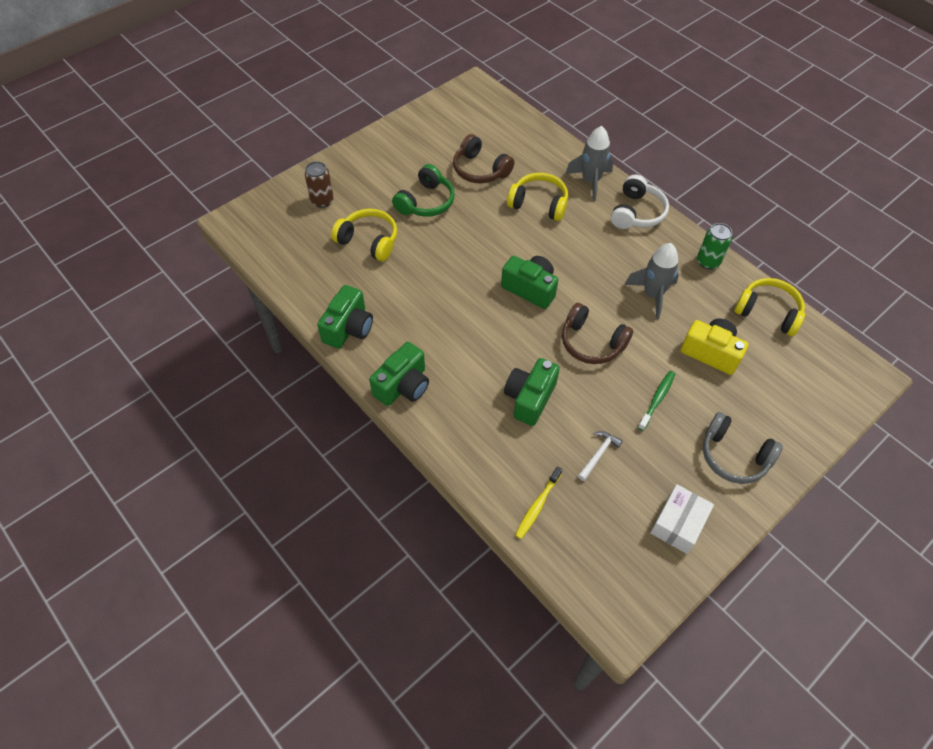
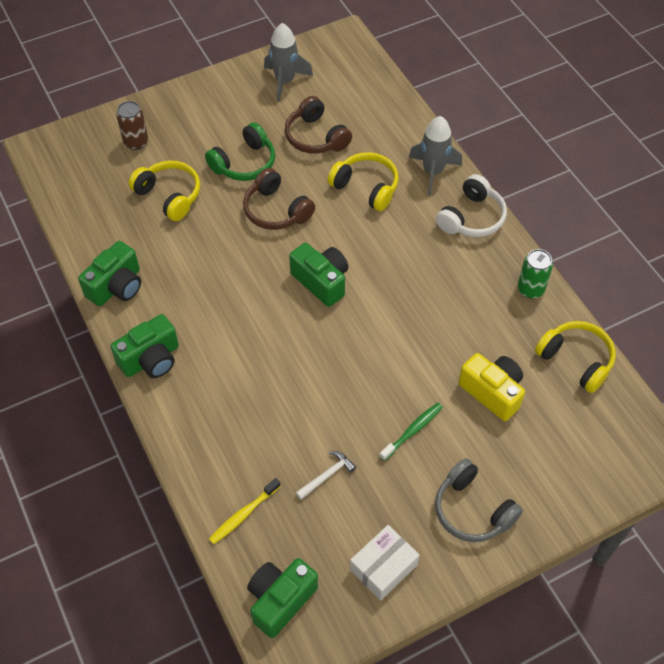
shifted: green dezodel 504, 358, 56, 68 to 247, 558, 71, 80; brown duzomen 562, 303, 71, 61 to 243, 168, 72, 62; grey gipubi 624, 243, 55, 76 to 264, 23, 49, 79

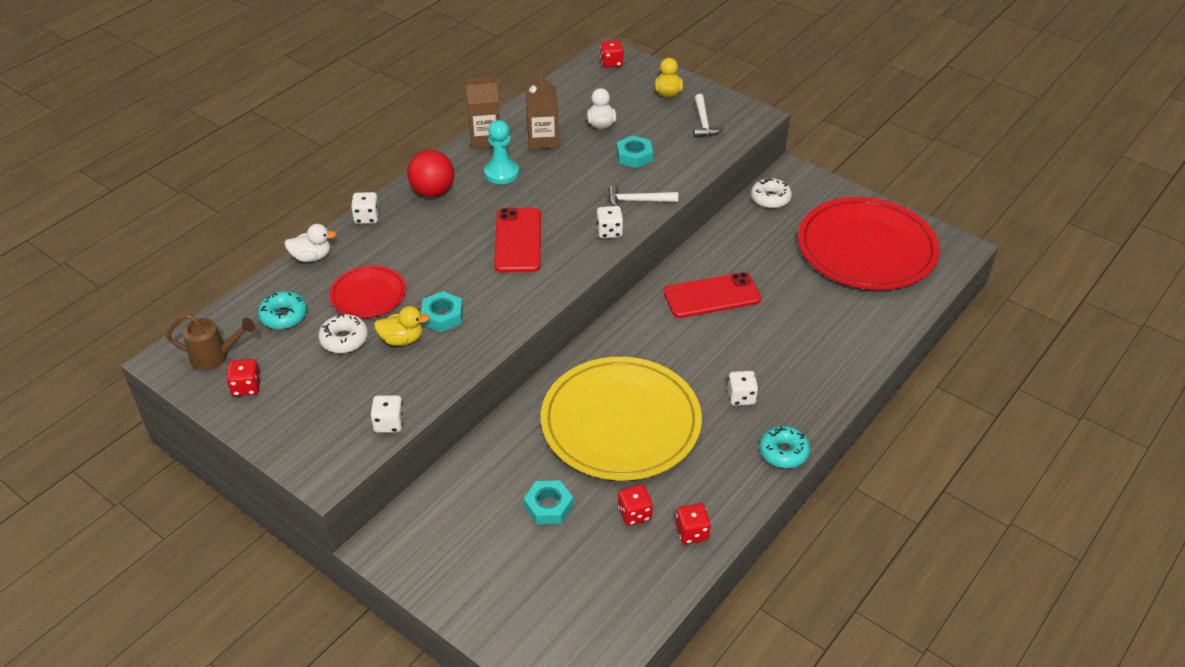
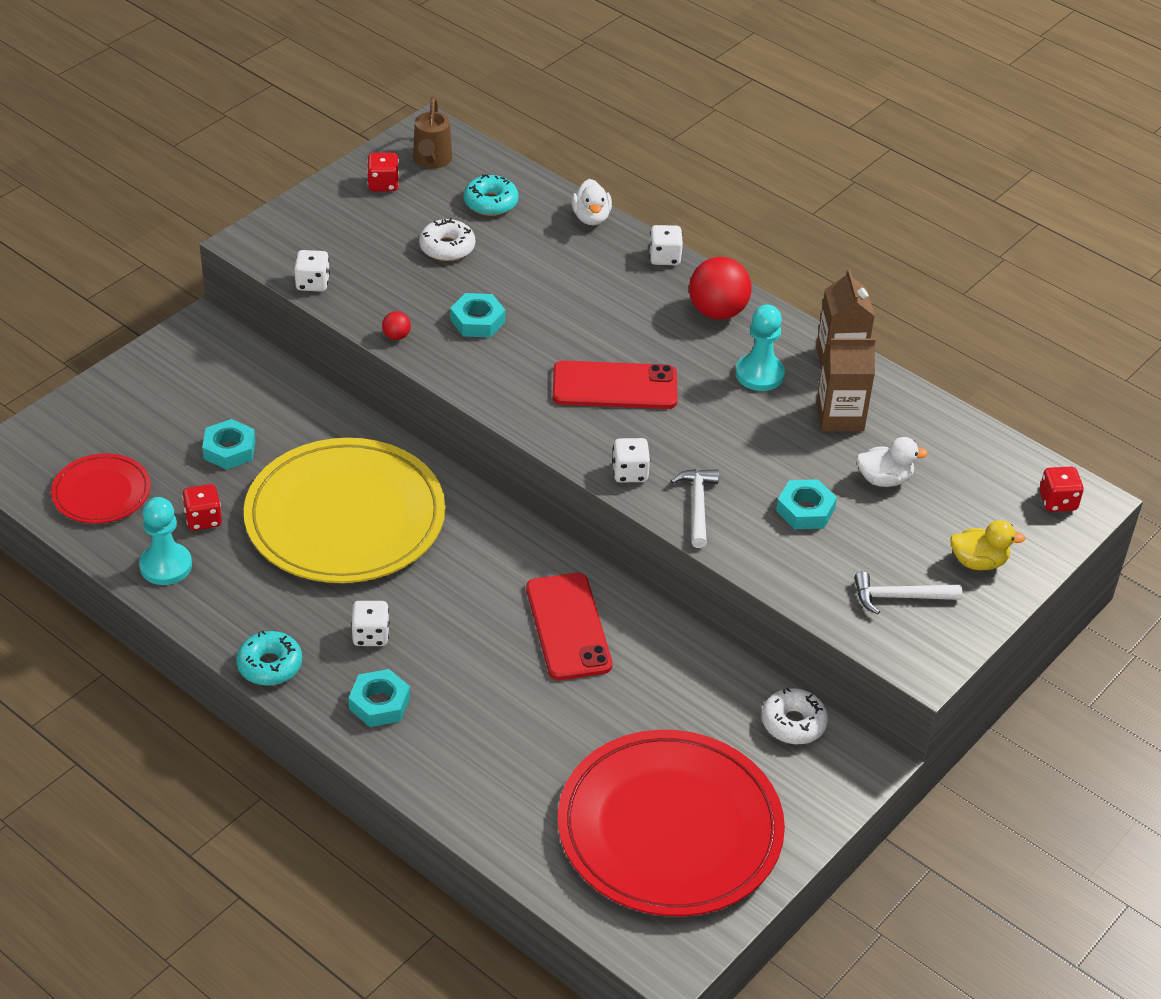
gone: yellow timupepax 374, 306, 56, 40
new: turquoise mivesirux 348, 669, 62, 58; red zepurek 382, 311, 29, 29
shifted: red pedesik 330, 265, 76, 53 to 51, 453, 100, 71
swapped: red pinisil 676, 503, 35, 41 to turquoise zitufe 139, 497, 53, 88

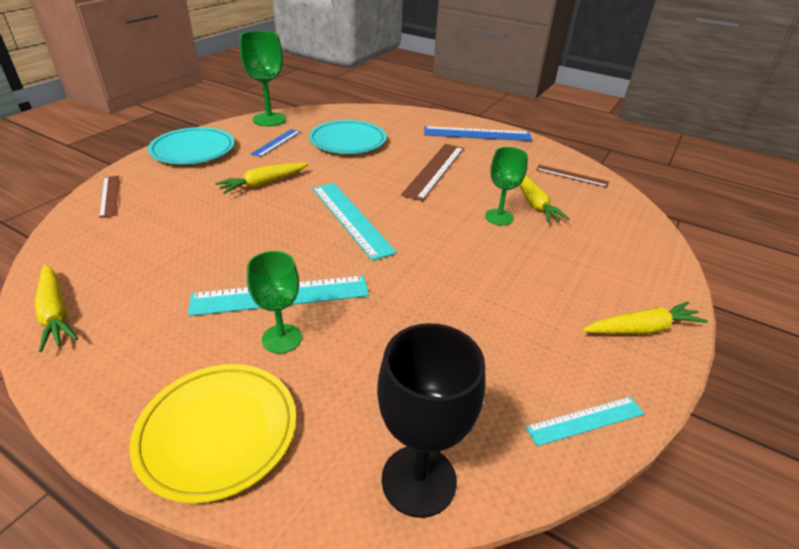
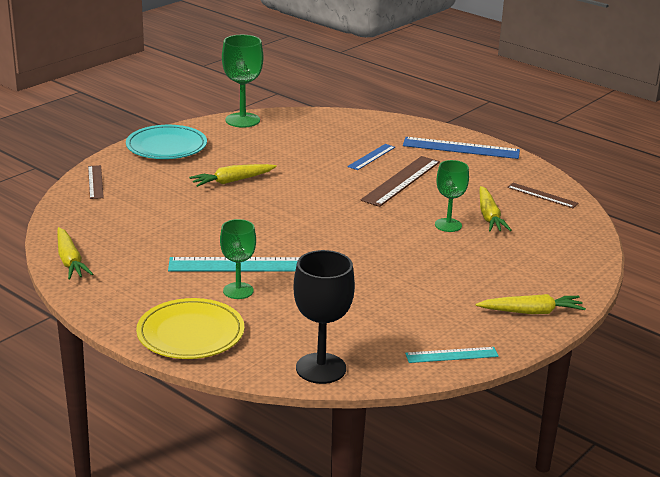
gone: turquoise pedesik 309, 120, 78, 34; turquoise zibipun 312, 183, 85, 78
shifted: blue zibipun 251, 129, 49, 28 to 347, 144, 48, 26

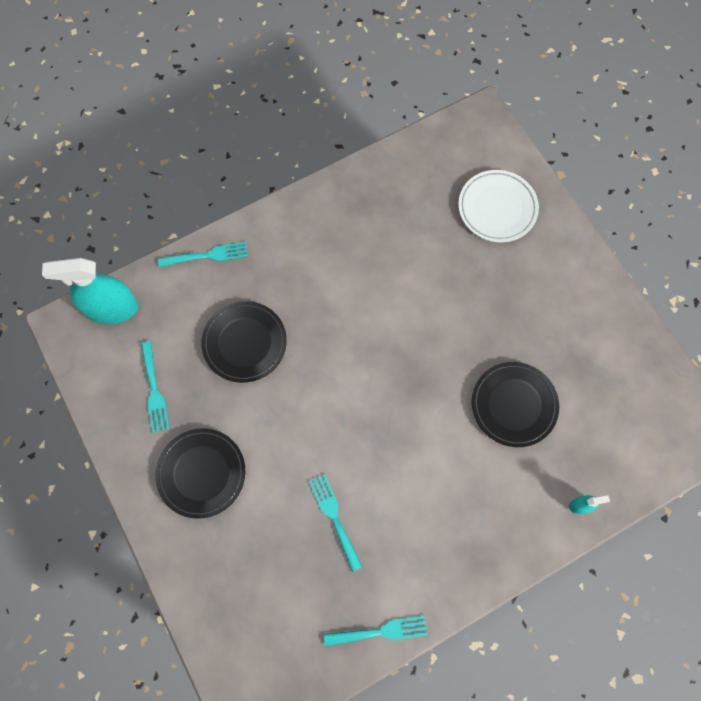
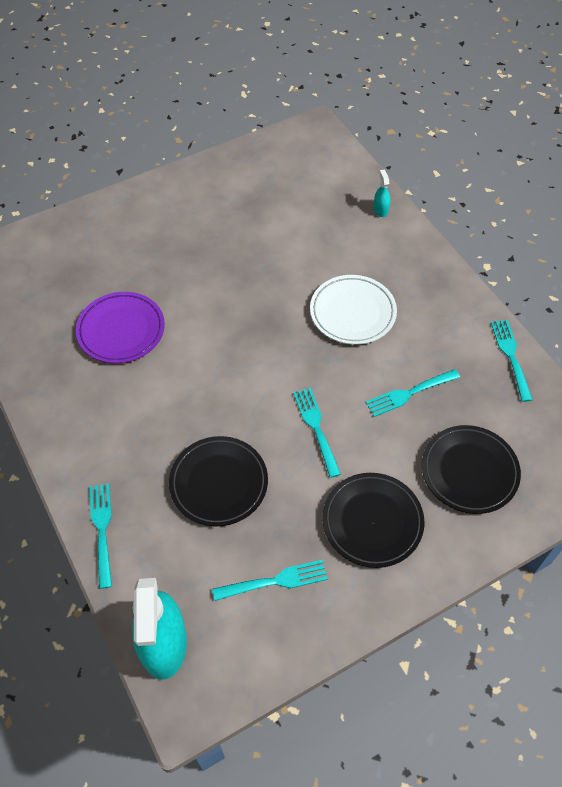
new: purple pedesik 76, 292, 89, 71; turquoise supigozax 293, 388, 48, 90
shifted: white pedesik 458, 170, 81, 72 to 310, 275, 87, 70; black pedesik 472, 362, 87, 85 to 422, 425, 99, 89

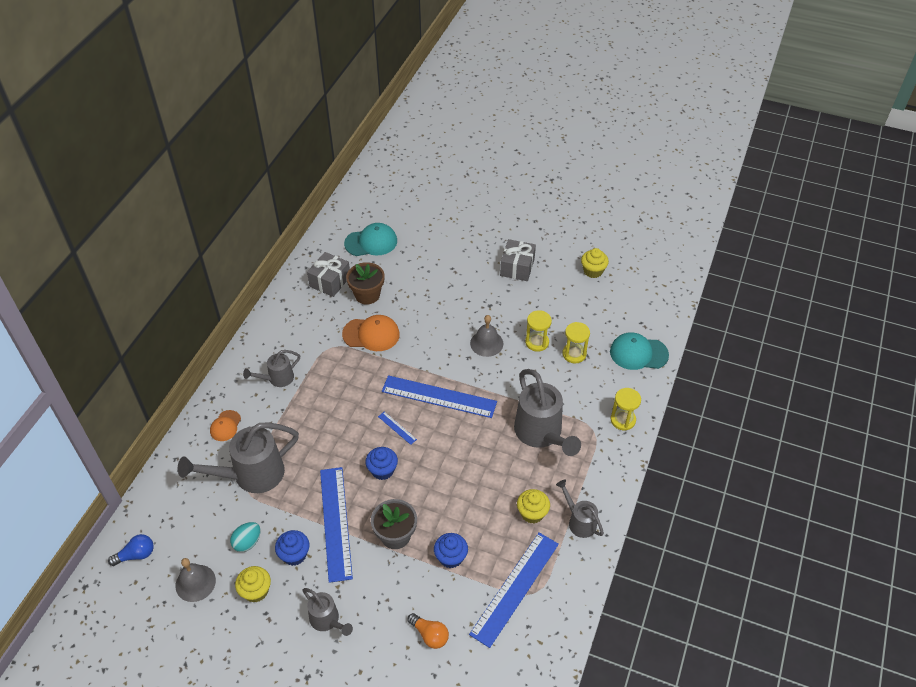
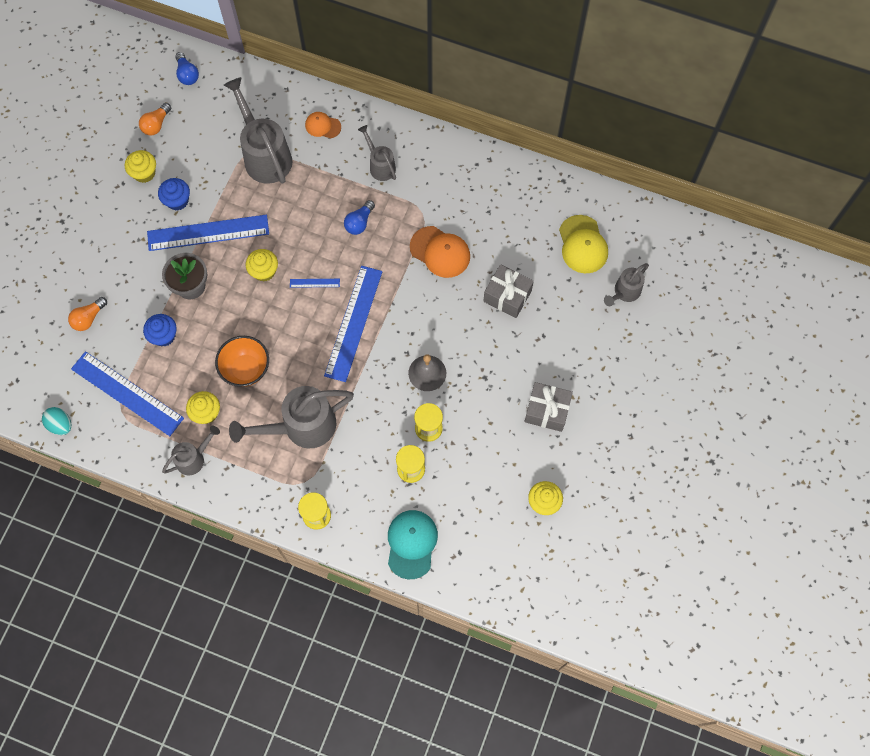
gone: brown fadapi 346, 262, 39, 42
new: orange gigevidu 215, 336, 54, 51; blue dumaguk 344, 200, 31, 35
shifted: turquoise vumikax 230, 522, 31, 30 to 42, 407, 29, 28; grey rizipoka 302, 588, 51, 48 to 604, 263, 45, 43; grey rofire 307, 252, 43, 45 to 483, 264, 51, 54
swapped: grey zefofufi 175, 558, 41, 44 to orange dumaguk 139, 103, 32, 33
repainted: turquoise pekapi 344, 223, 53, 33 to yellow pekapi 559, 215, 49, 58; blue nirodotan 365, 447, 33, 33 to yellow nirodotan 246, 249, 32, 33
rotated: orange pekapi 342, 315, 58, 36 = 410, 226, 60, 52 60 degrees counterclockwise; blue zibipun 378, 412, 39, 33 = 290, 279, 50, 9 45 degrees clockwise

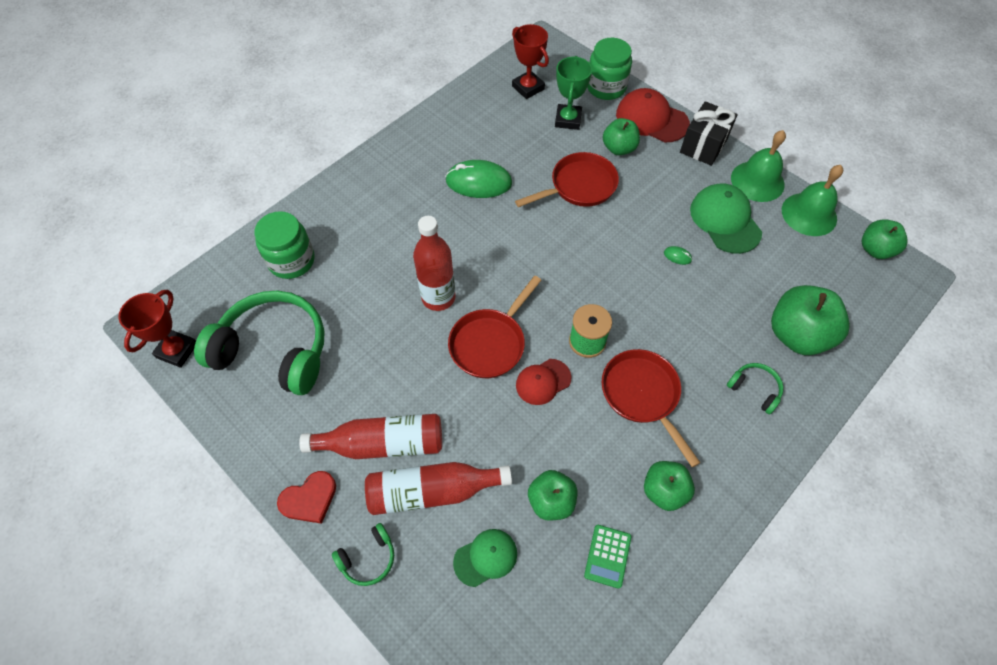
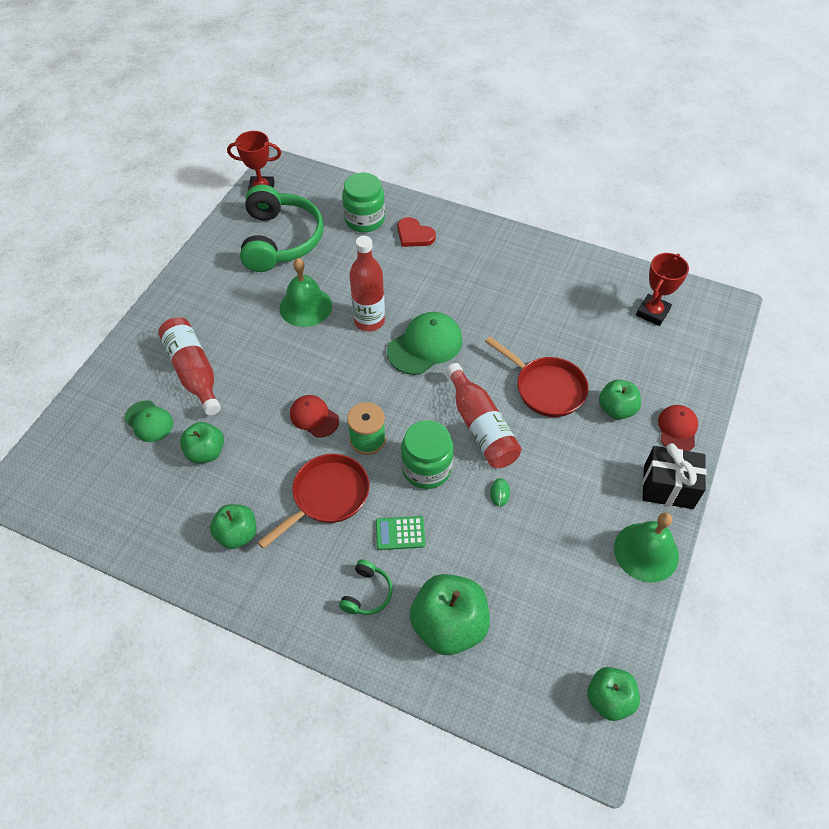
gone: green duzomen 332, 523, 62, 63; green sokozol 445, 160, 67, 38; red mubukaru 448, 276, 93, 102; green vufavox 555, 56, 37, 74
shifted: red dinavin 277, 471, 59, 53 to 397, 217, 39, 30; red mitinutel 299, 414, 143, 45 to 446, 363, 76, 105; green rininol 584, 525, 47, 64 to 376, 516, 49, 34; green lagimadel 587, 38, 45, 62 to 401, 420, 53, 69; green pekapi 690, 184, 72, 70 to 387, 312, 76, 63; green zefofufi 782, 165, 61, 71 to 280, 258, 52, 69
scaled: red pekapi 616, 88, 74, 54 = 658, 405, 40, 46 x0.62

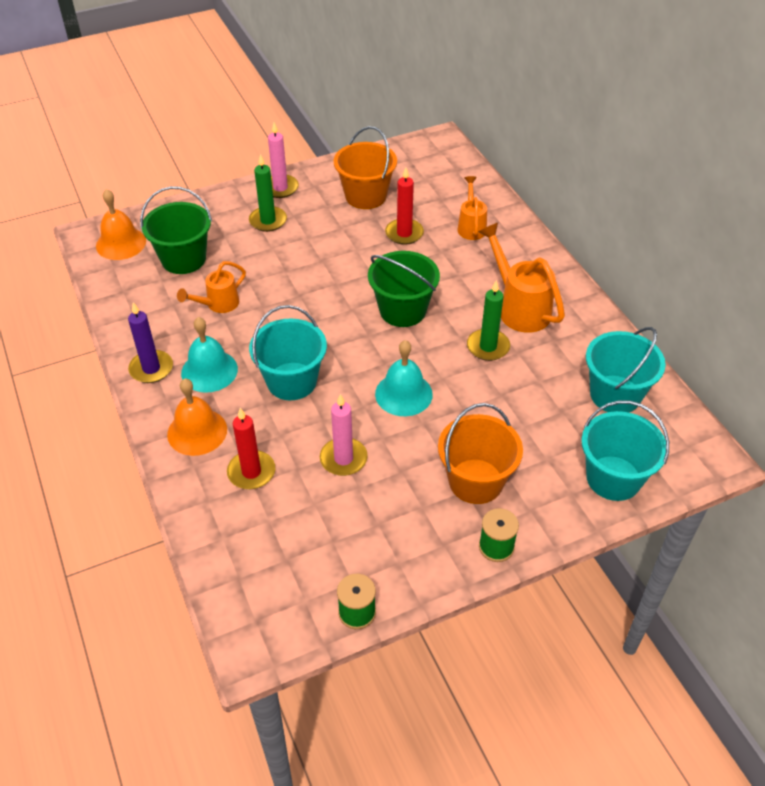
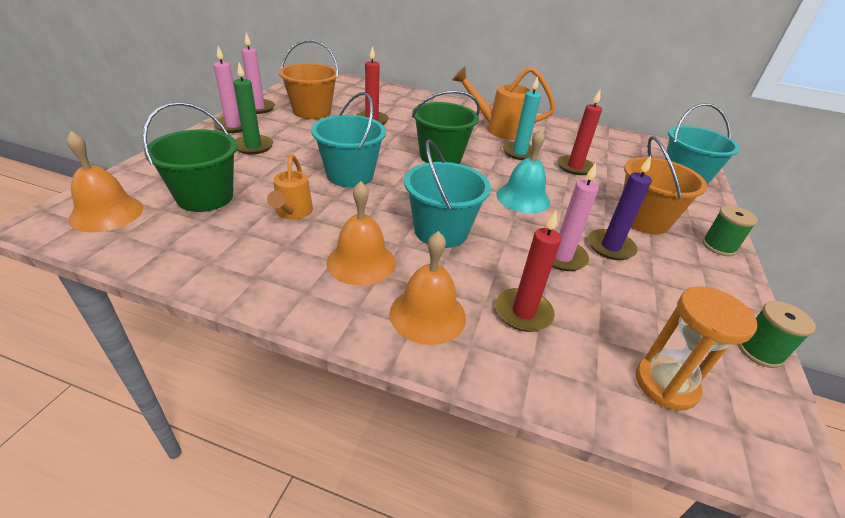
gone: orange rizipoka 457, 176, 30, 64
new: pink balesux 241, 33, 34, 81; red balesux 557, 90, 45, 85; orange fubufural 636, 287, 122, 124
shifted: purple balesux 128, 302, 45, 81 to 588, 156, 64, 104; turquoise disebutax 586, 327, 80, 86 to 311, 92, 75, 95
repainted: turquoise zefofufi 181, 317, 57, 76 to orange zefofufi 327, 181, 69, 105; green balesux 467, 280, 43, 81 to turquoise balesux 503, 76, 38, 84

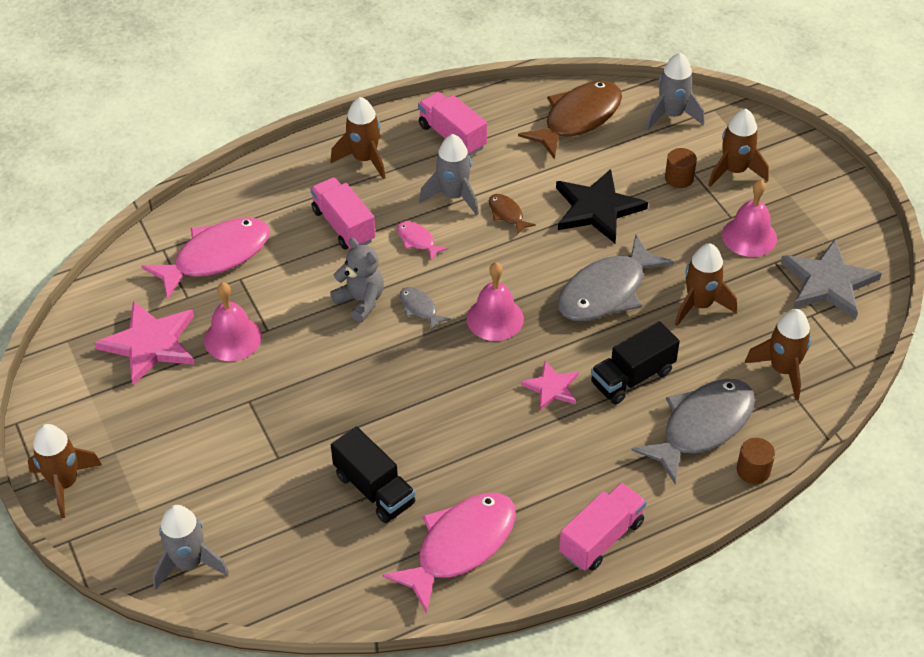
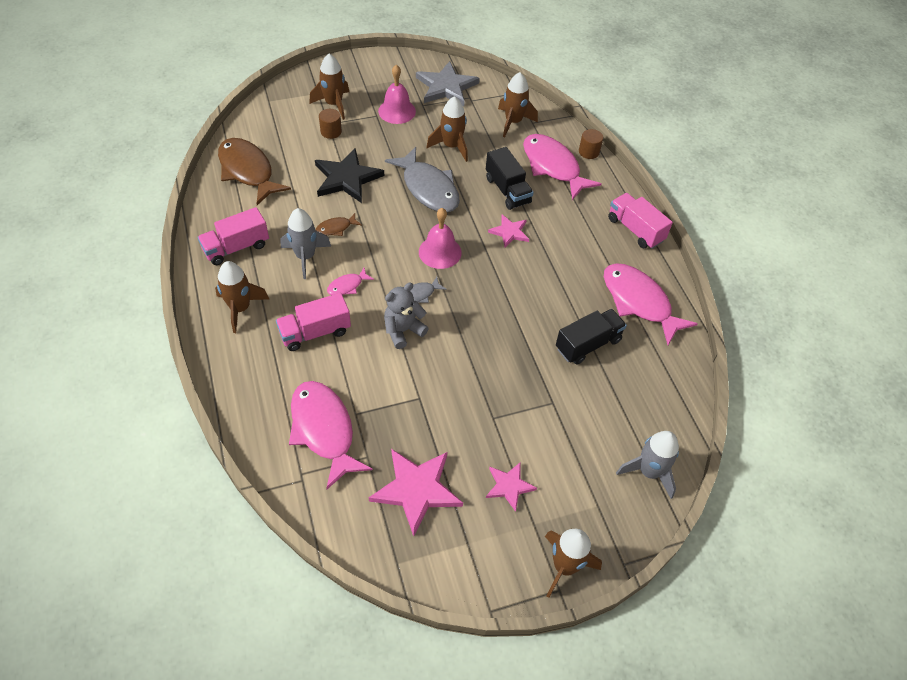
gone: pink zefofufi 204, 282, 58, 79; grey gipubi 646, 53, 58, 77
new: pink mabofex 486, 462, 51, 50
repainted: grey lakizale 631, 379, 124, 105 to pink lakizale 523, 134, 79, 66

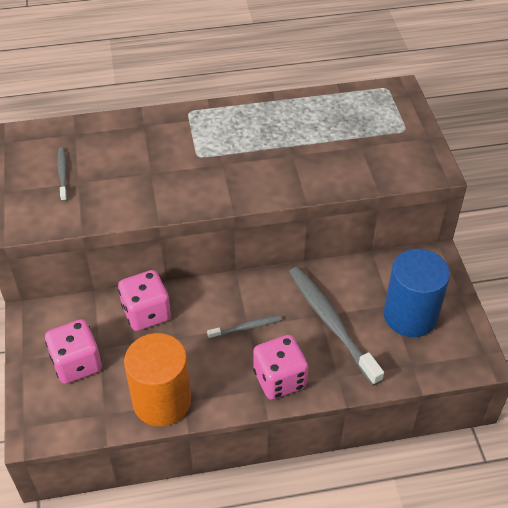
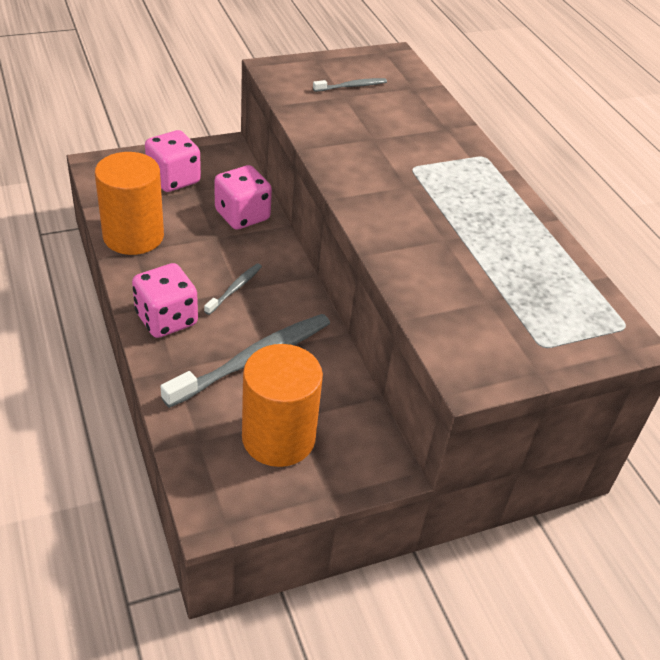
repainted: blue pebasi 383, 249, 67, 88 to orange pebasi 242, 344, 81, 123
rotated: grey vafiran 207, 315, 75, 24 = 204, 263, 58, 52 120 degrees counterclockwise

